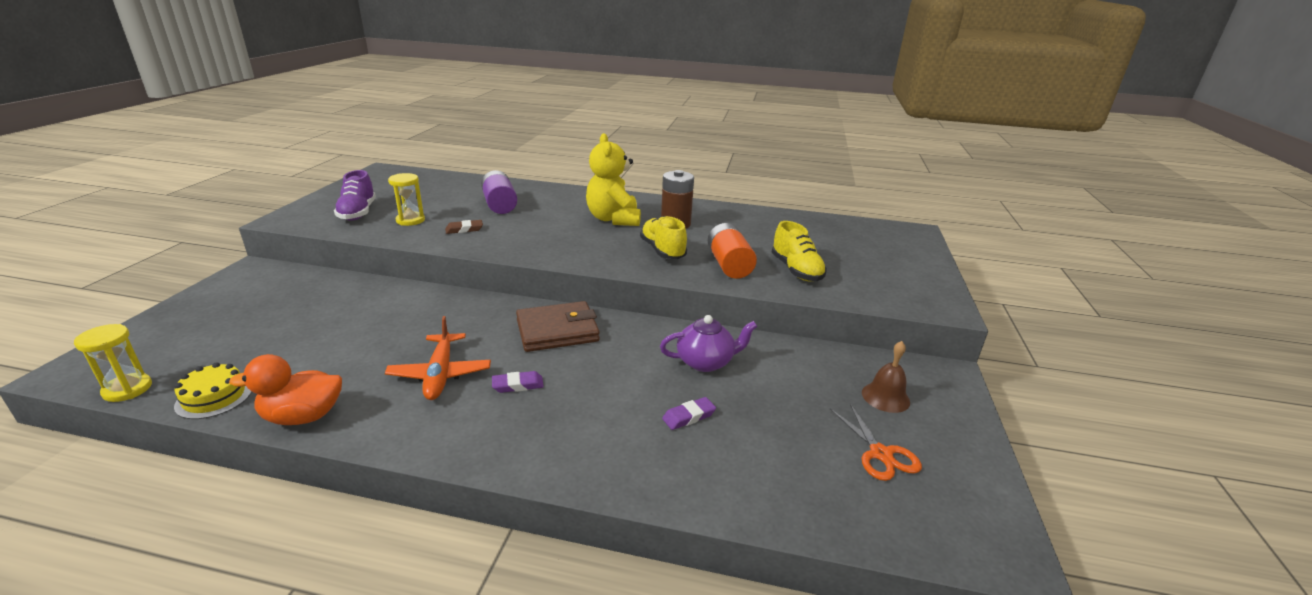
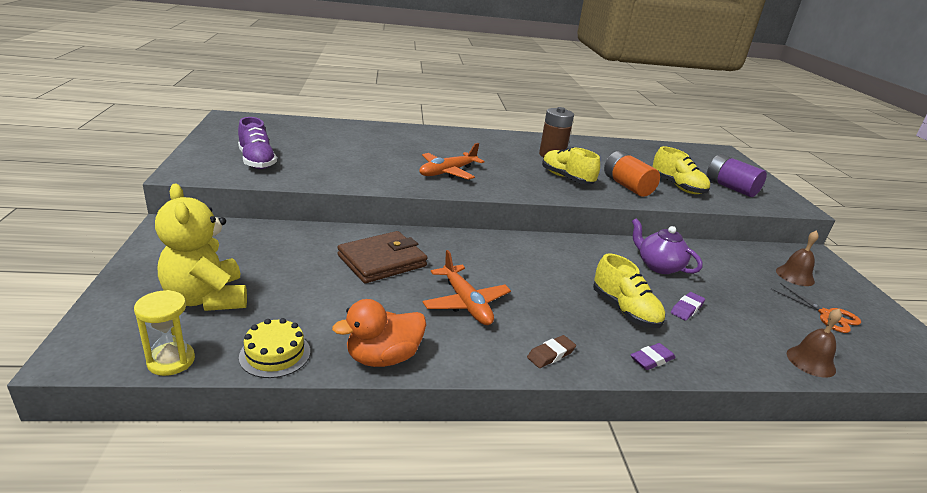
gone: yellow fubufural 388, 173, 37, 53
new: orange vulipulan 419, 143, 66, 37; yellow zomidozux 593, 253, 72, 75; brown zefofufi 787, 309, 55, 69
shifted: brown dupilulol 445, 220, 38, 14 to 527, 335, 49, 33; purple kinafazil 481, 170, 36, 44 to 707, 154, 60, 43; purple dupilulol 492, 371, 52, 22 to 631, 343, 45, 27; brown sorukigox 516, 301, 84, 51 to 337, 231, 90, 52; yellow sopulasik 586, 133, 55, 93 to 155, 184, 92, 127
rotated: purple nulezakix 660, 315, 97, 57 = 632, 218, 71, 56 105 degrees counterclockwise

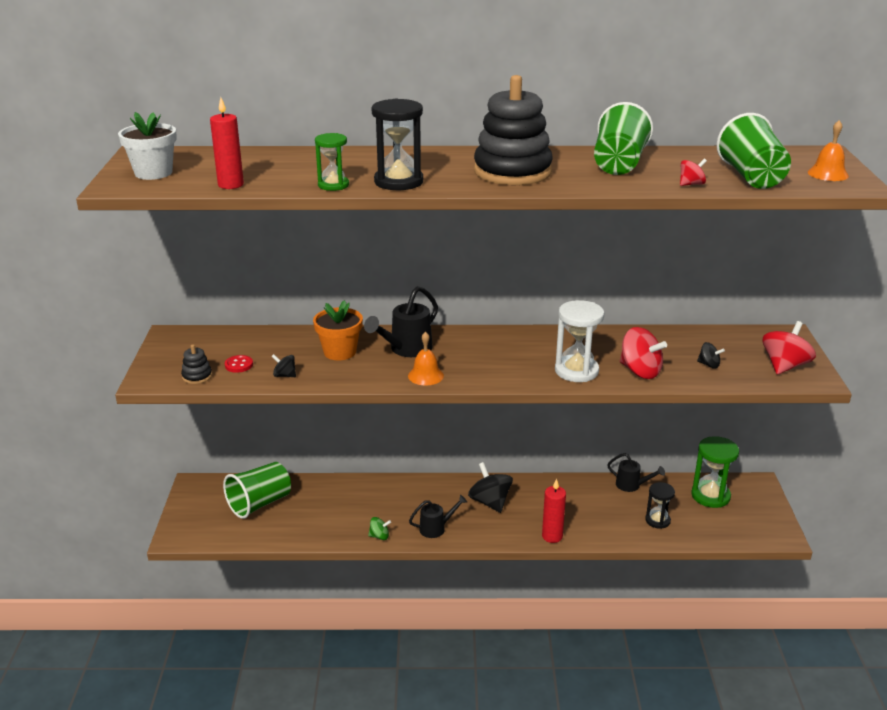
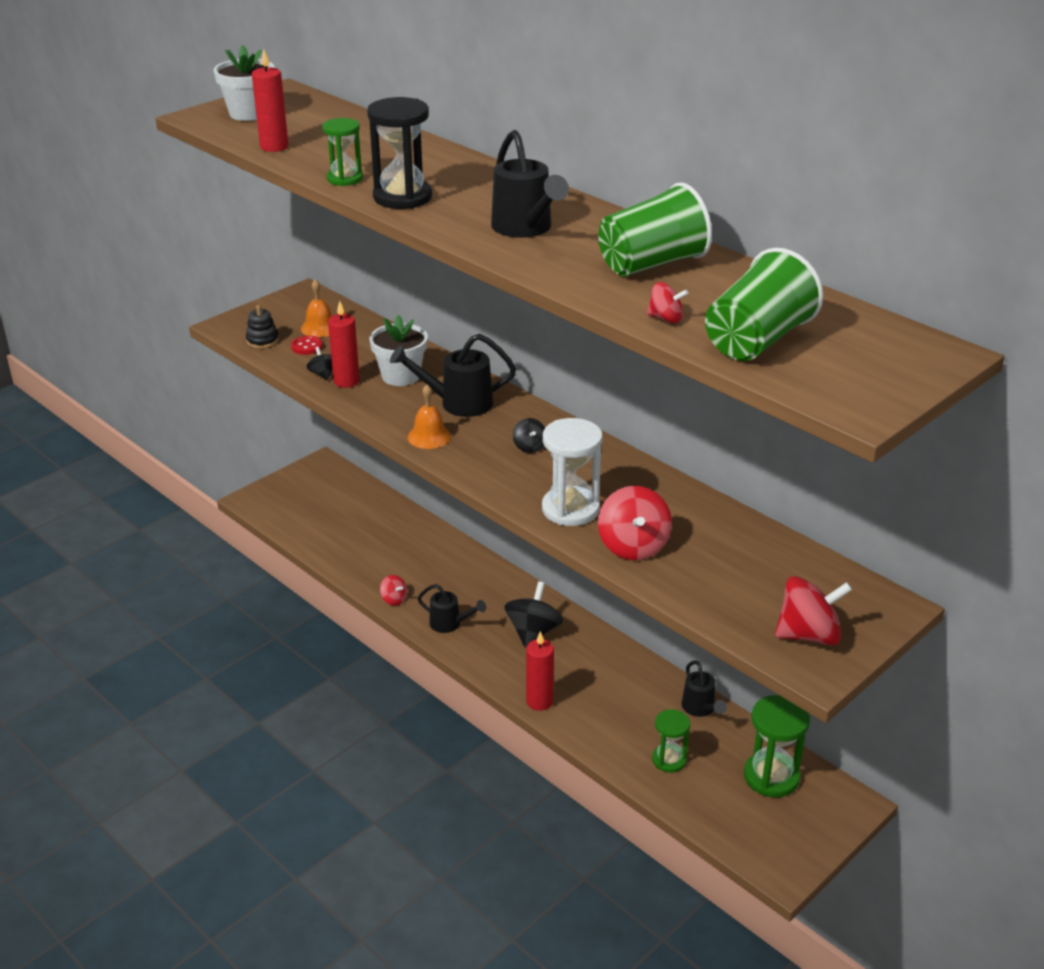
gone: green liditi 223, 462, 68, 57
new: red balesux 328, 301, 32, 87
shifted: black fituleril 697, 342, 28, 27 to 513, 418, 32, 35; orange zefofufi 808, 120, 41, 61 to 301, 279, 31, 58
swapped: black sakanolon 474, 75, 79, 110 to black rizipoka 491, 130, 78, 108
repainted: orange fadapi 313, 300, 50, 60 to white fadapi 369, 315, 59, 71; green fituleril 368, 517, 23, 23 to red fituleril 380, 575, 27, 31; black fubufural 645, 482, 30, 47 to green fubufural 652, 709, 38, 63

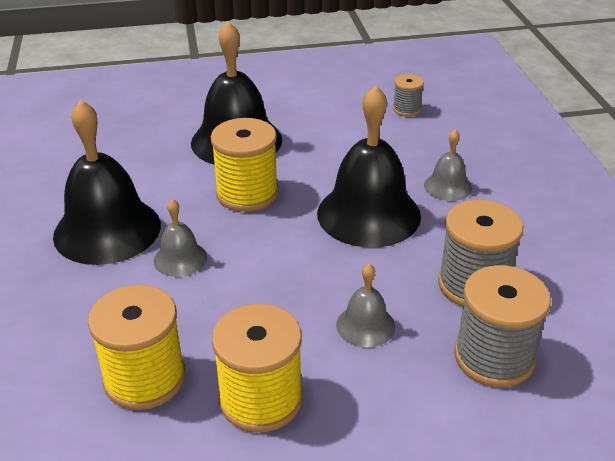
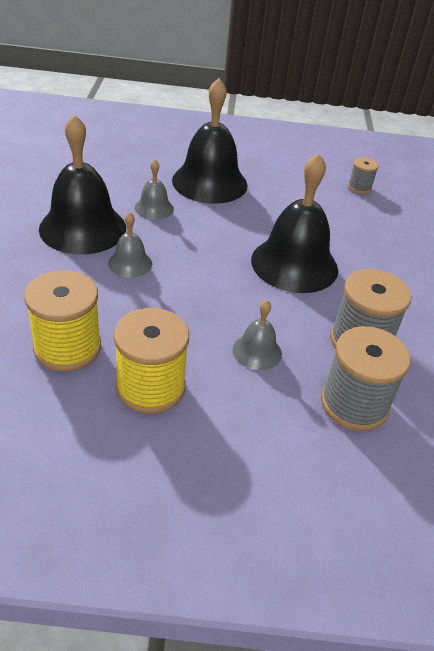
gone: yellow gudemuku 211, 118, 68, 94
shifted: grey zefofufi 424, 129, 48, 72 to 135, 159, 39, 61

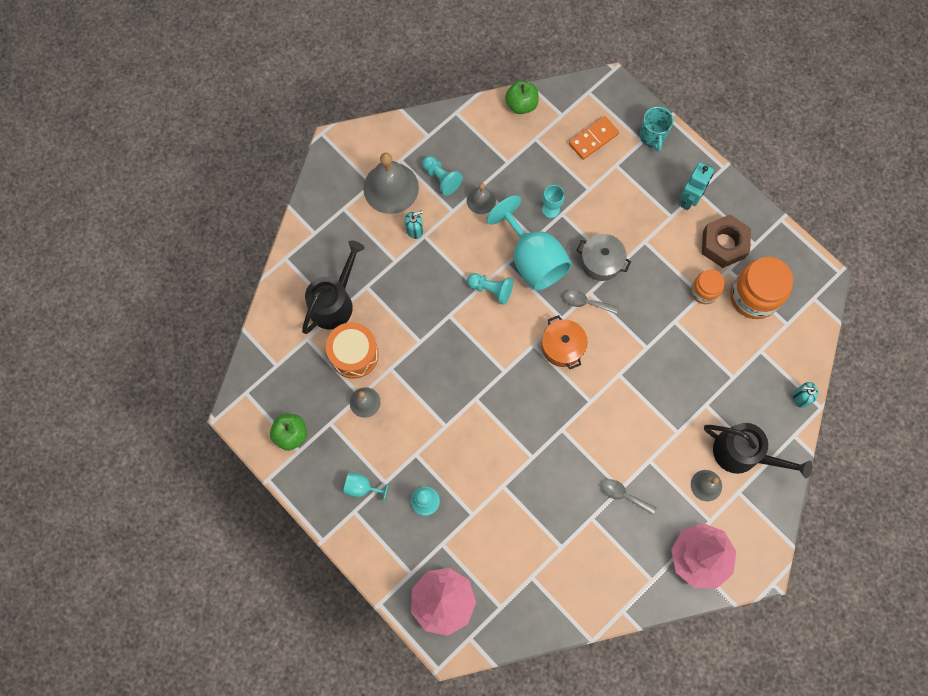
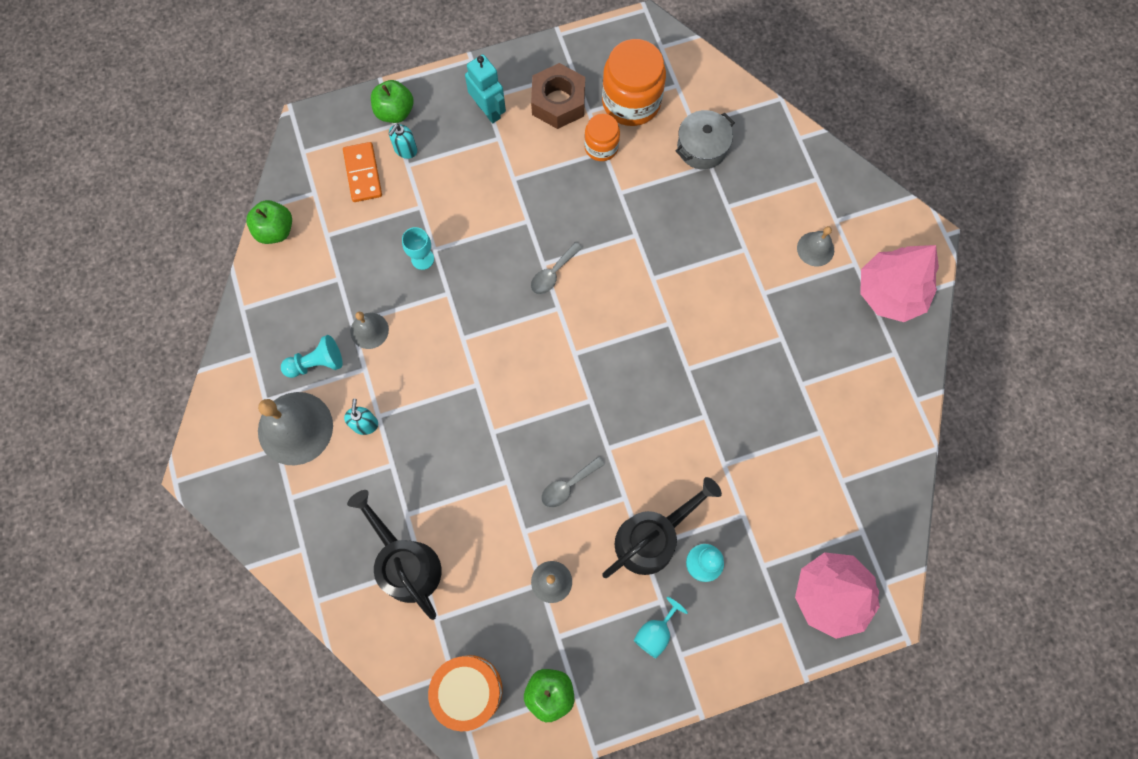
gone: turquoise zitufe 467, 273, 46, 32; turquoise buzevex 486, 195, 86, 96; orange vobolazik 542, 315, 46, 54
shifted: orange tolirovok 326, 322, 53, 57 to 428, 655, 75, 76; grey vobolazik 577, 234, 54, 47 to 676, 110, 59, 59; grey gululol 602, 479, 54, 36 to 541, 456, 64, 52; black rizipoka 704, 423, 108, 56 to 602, 477, 120, 101; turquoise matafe 793, 382, 25, 26 to 389, 124, 28, 35
swapped: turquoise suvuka 640, 107, 34, 45 to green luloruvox 371, 80, 43, 43

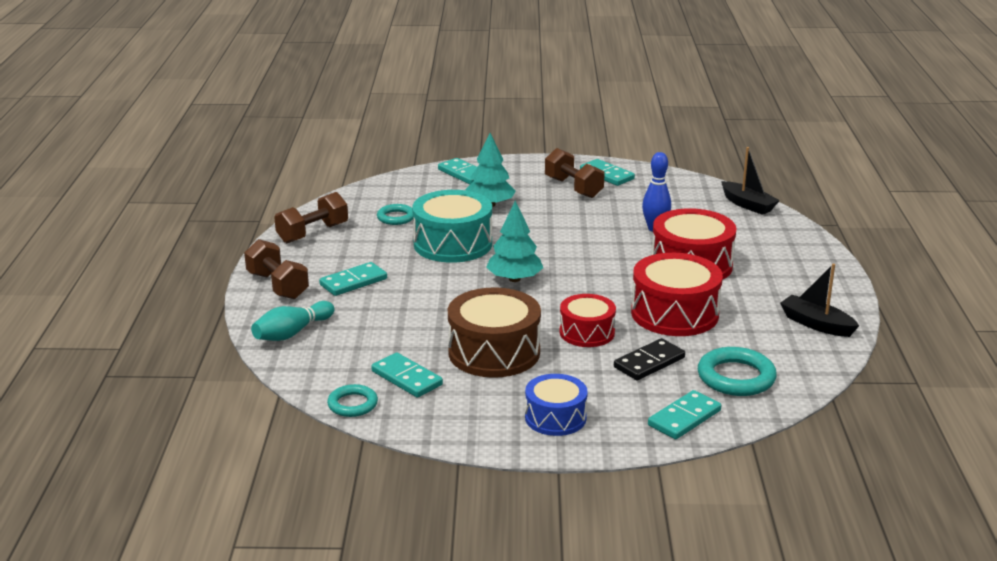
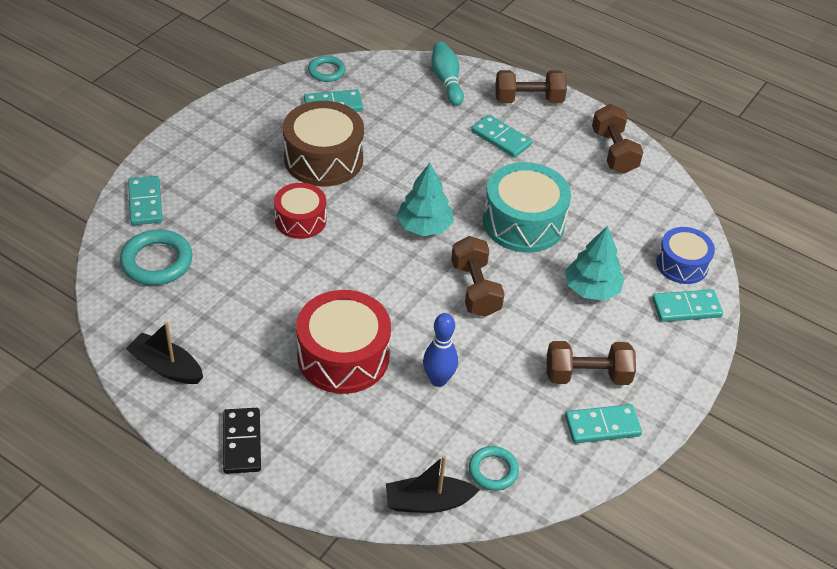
gone: red tolirovok 631, 253, 92, 83
new: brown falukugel 451, 236, 54, 81
shifted: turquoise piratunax 377, 204, 37, 21 to 469, 446, 50, 45; blue tolirovok 525, 374, 63, 62 to 656, 227, 59, 57; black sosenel 614, 338, 71, 42 to 223, 408, 38, 66
rotated: turquoise sosenel 319, 262, 68, 34 = 471, 115, 61, 43 45 degrees counterclockwise; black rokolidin 780, 264, 79, 73 = 126, 322, 77, 62 135 degrees counterclockwise

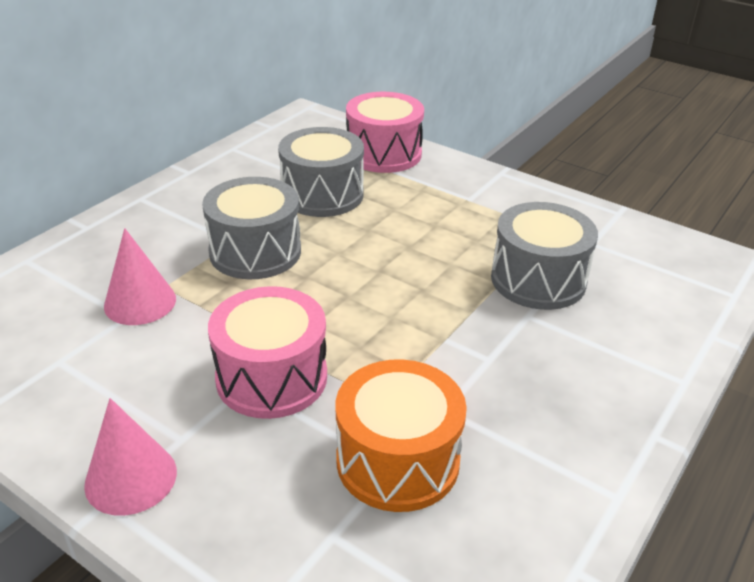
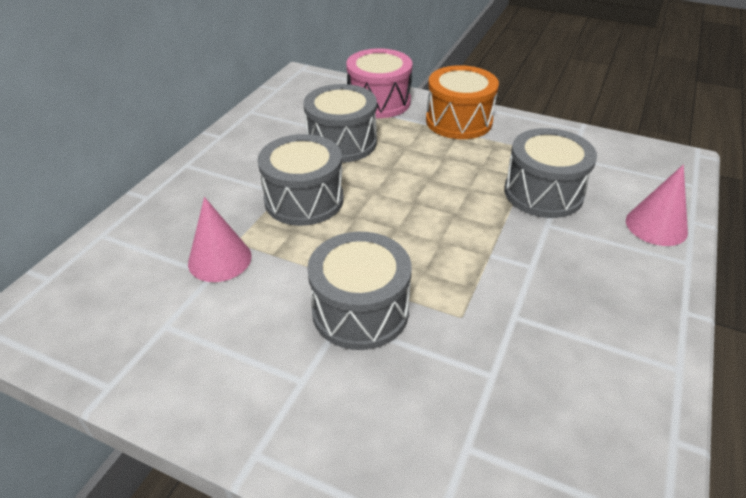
shifted: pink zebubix 84, 398, 93, 118 to 626, 165, 62, 81; orange tolirovok 336, 359, 131, 153 to 426, 65, 73, 74
repainted: pink tolirovok 208, 286, 119, 133 to grey tolirovok 307, 232, 105, 118

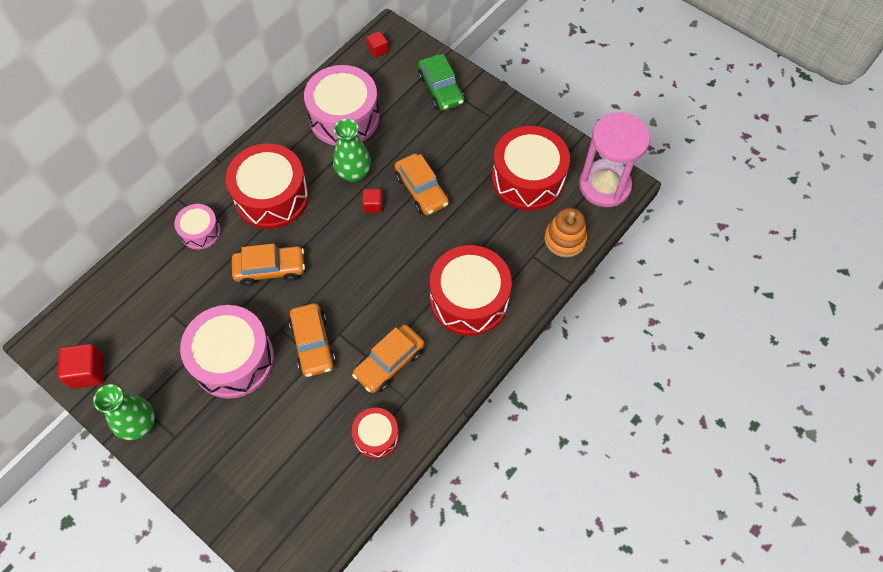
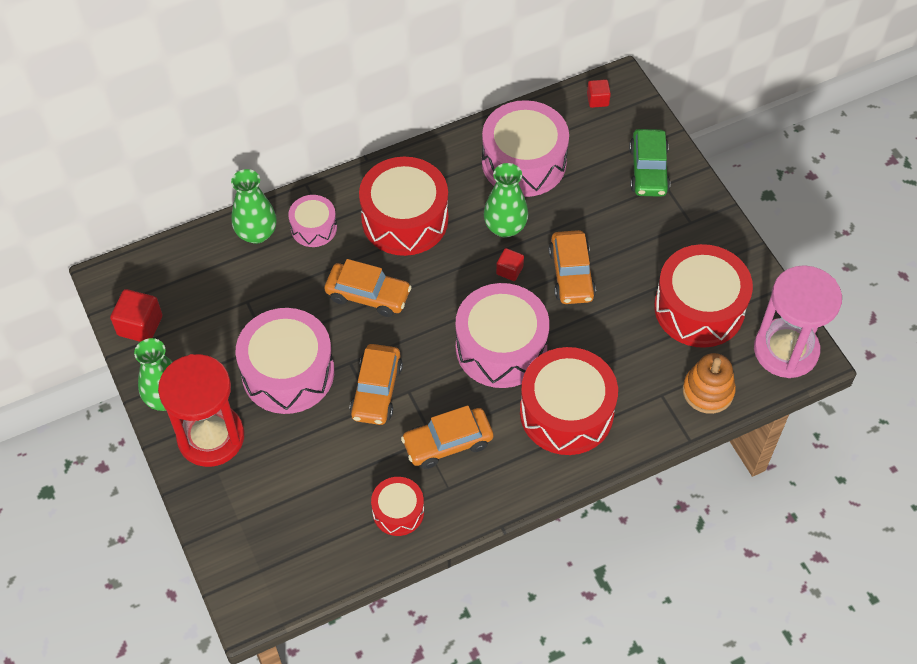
new: red fubufural 158, 354, 87, 113; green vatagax 231, 169, 46, 75; pink tolirovok 455, 283, 95, 105

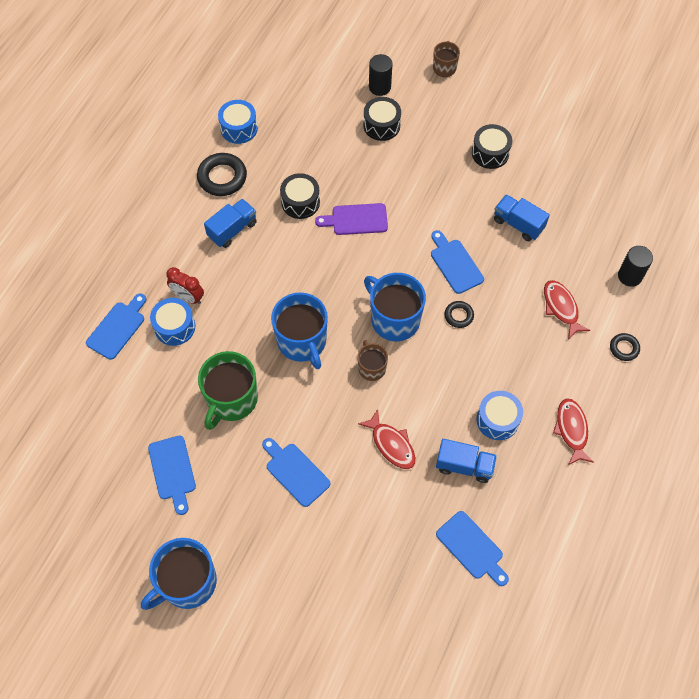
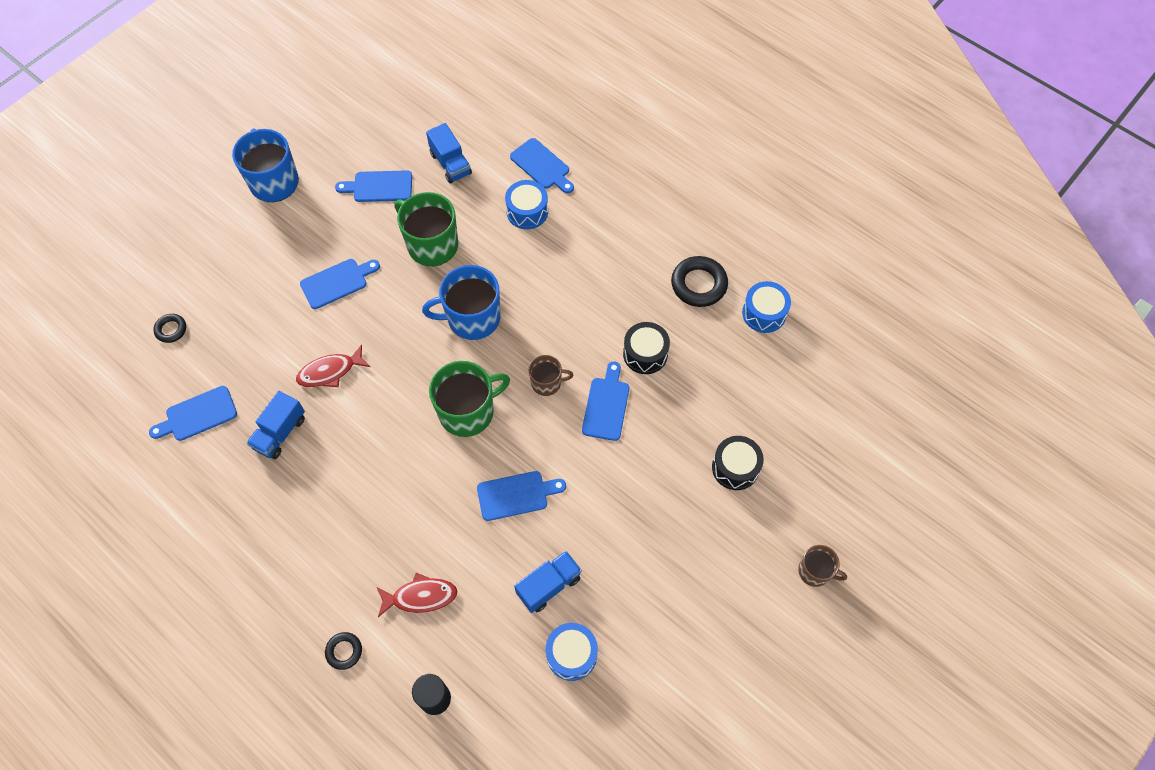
gone: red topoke 166, 267, 38, 37; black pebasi 369, 54, 23, 42; black tolirovok 472, 124, 40, 45; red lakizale 553, 398, 41, 67
shifted: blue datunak 204, 199, 53, 49 to 426, 123, 46, 60; brown suvuka 357, 340, 31, 41 to 529, 355, 44, 41; black piratunax 444, 301, 30, 27 to 153, 314, 33, 29; blue tolirovok 476, 391, 47, 49 to 546, 623, 52, 58
repainted: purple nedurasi 315, 203, 73, 32 to blue nedurasi 582, 362, 47, 79; blue suvuka 364, 273, 62, 68 to green suvuka 429, 361, 81, 76

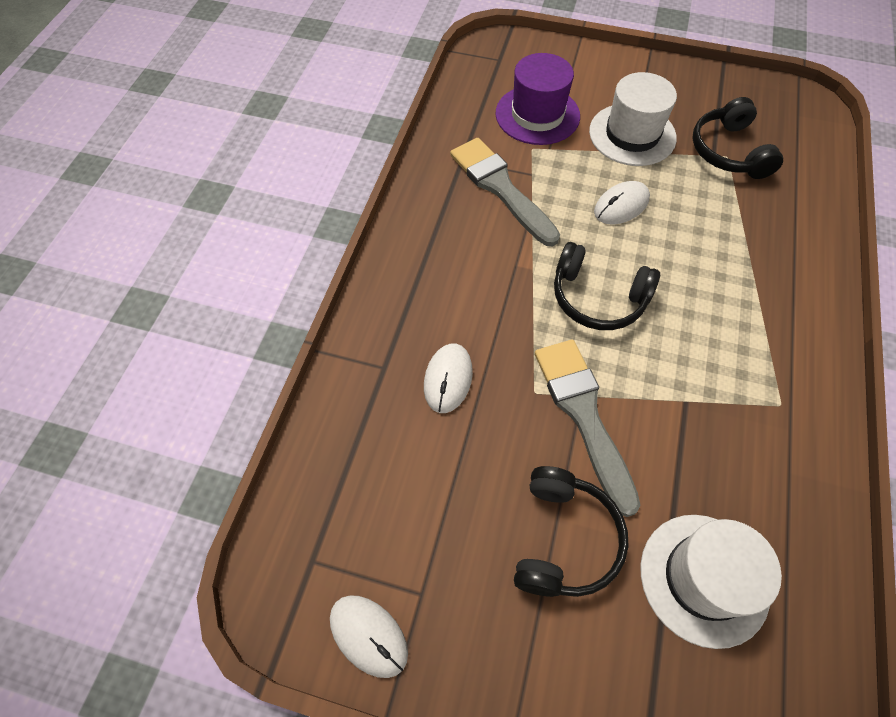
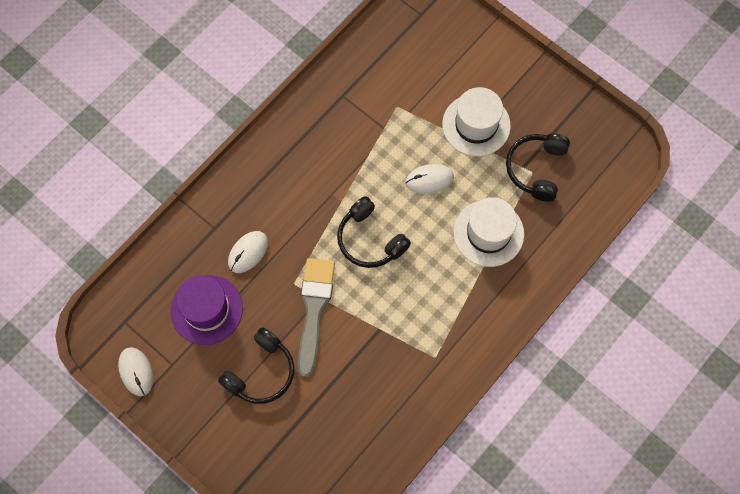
gone: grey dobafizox 450, 138, 110, 108
shifted: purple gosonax 495, 53, 85, 92 to 170, 275, 73, 70; white gosonax 641, 515, 141, 134 to 454, 197, 70, 70

